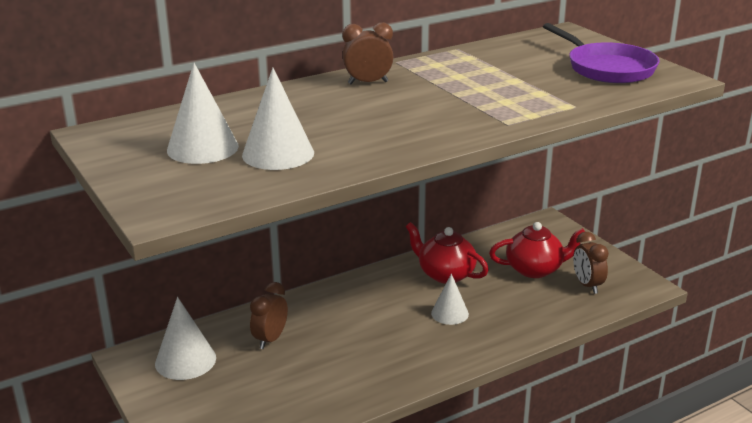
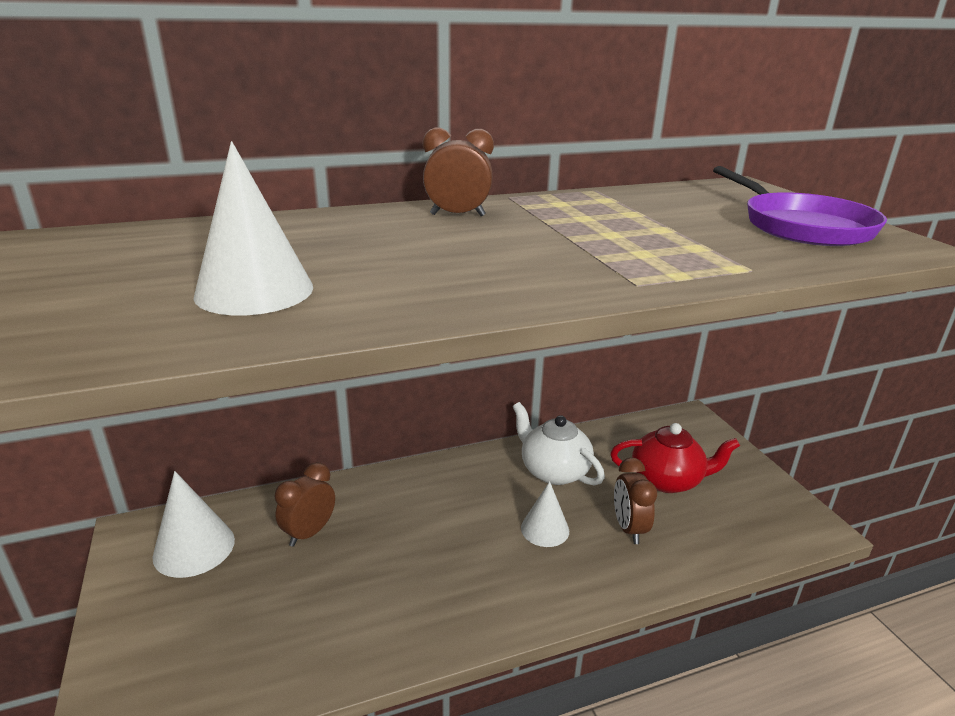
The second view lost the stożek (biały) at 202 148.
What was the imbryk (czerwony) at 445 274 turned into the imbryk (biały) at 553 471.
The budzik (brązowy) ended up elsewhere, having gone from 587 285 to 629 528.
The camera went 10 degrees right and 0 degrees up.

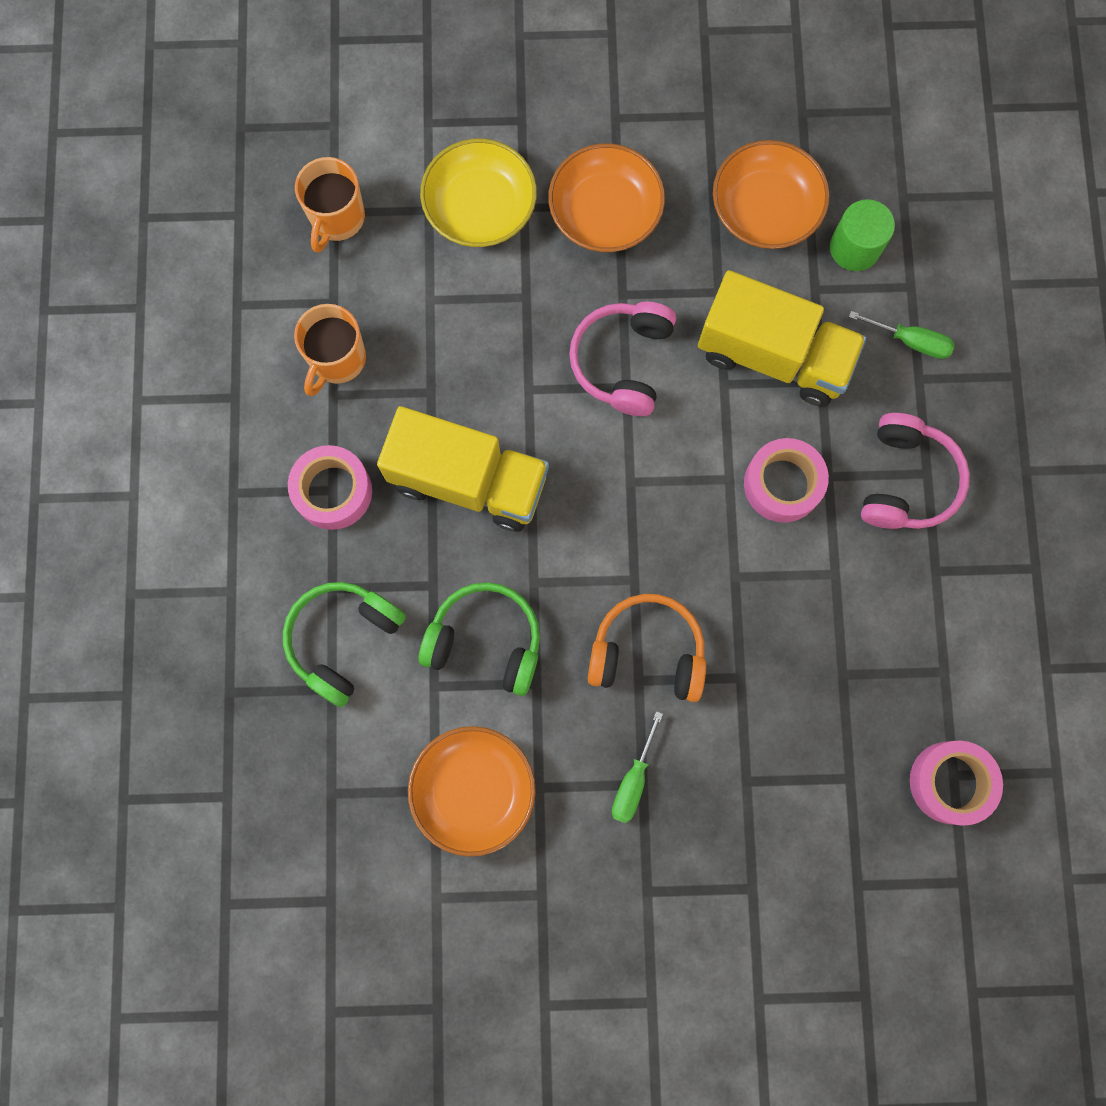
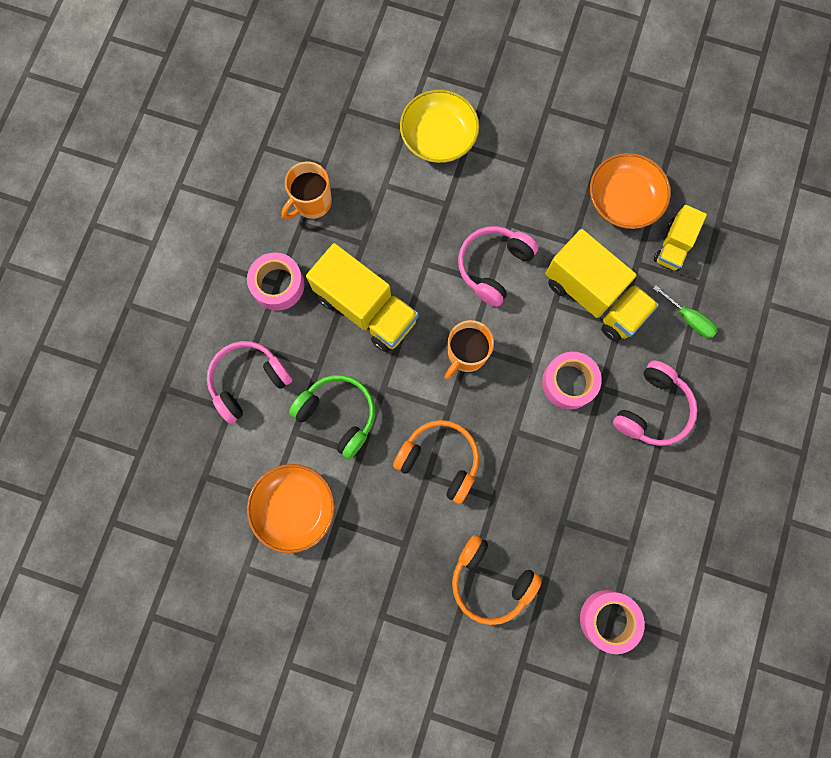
What was the słuchawki (zielony) at 343 640 turned into the słuchawki (różowy) at 248 381.
The kubek (pomarańczowy) ended up elsewhere, having gone from 337 218 to 466 354.
The second view lost the miska (pomarańczowy) at 605 212.
The second view lost the śrubokręt (zielony) at 633 780.
Where the walec (zielony) stood at 854 248, the ciężarówka (żółty) came to stand at 673 245.
The second view gained the słuchawki (pomarańczowy) at 490 581.
The camera went 20 degrees right and 0 degrees up.

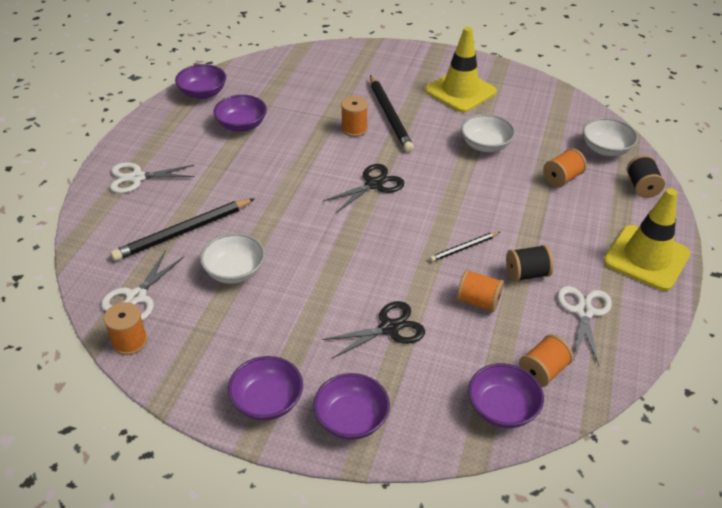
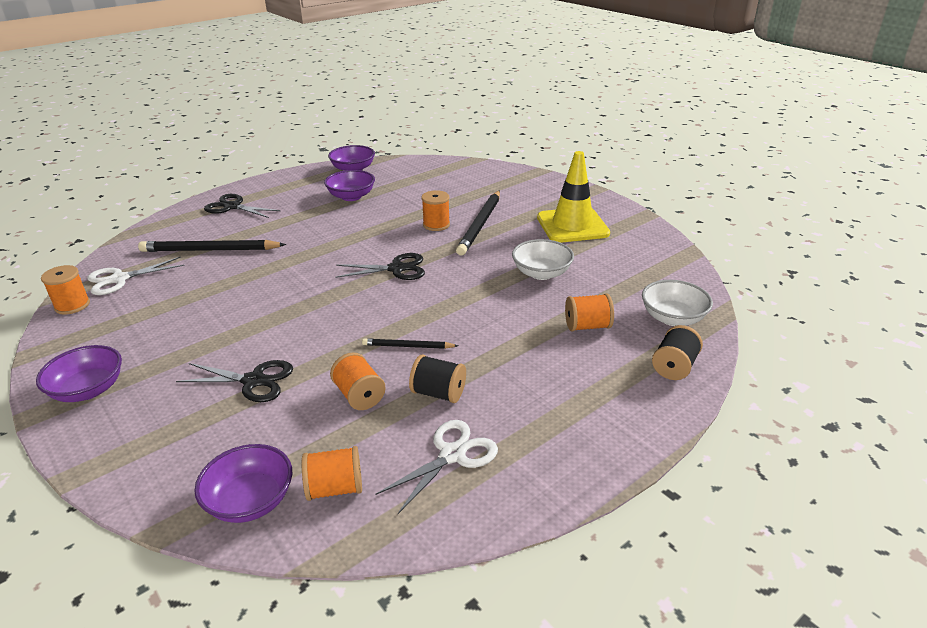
What was the nożyczki (biały) at 137 178 turned into the nożyczki (czarny) at 232 207.
The second view lost the miska (biały) at 234 271.
The second view lost the miska (fioletowy) at 351 419.
The second view lost the pachołek (żółty) at 646 258.
The camera went 35 degrees right and 10 degrees down.

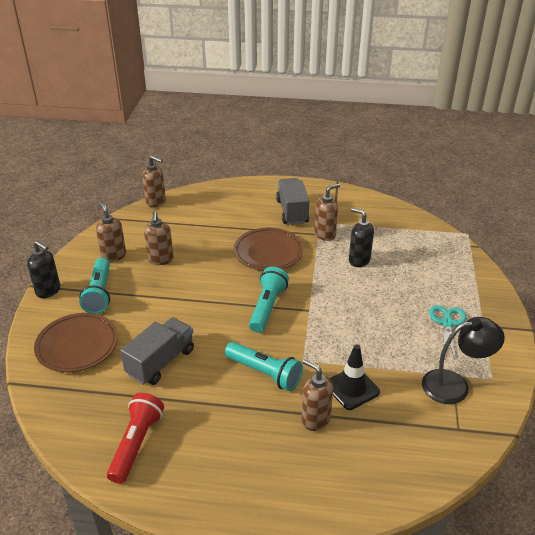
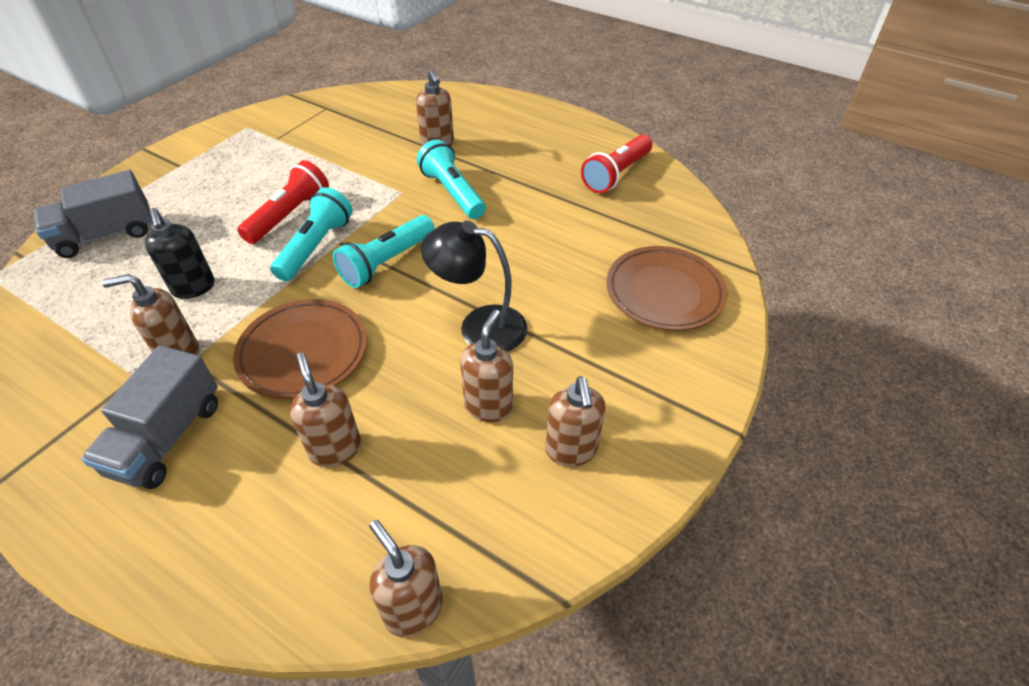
The second view lost the dozownik mydła (czarny) at 48 291.
The latarka (turkusowy) ended up elsewhere, having gone from 99 293 to 316 247.
The ciężarówka (szary) ended up elsewhere, having gone from 161 362 to 106 235.
The second view lost the pachołek (czarny) at 352 388.
The lampka (czarny) ended up elsewhere, having gone from 454 385 to 479 326.
The second view lost the nożyczki (turkusowy) at 447 323.
The second view gained the latarka (czerwony) at 289 215.
The second view gained the dozownik mydła (brązowy) at 335 449.
The camera went 155 degrees left and 10 degrees up.

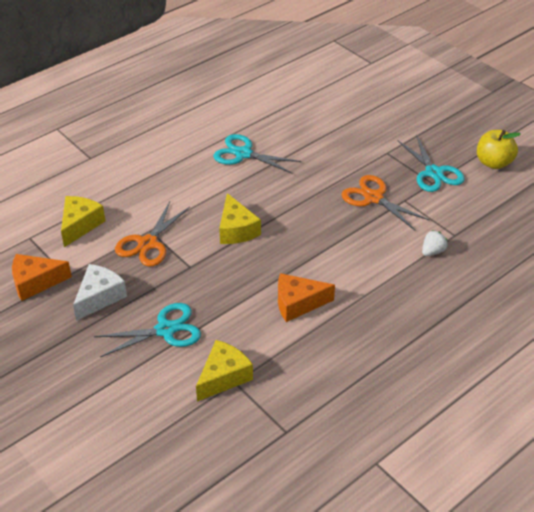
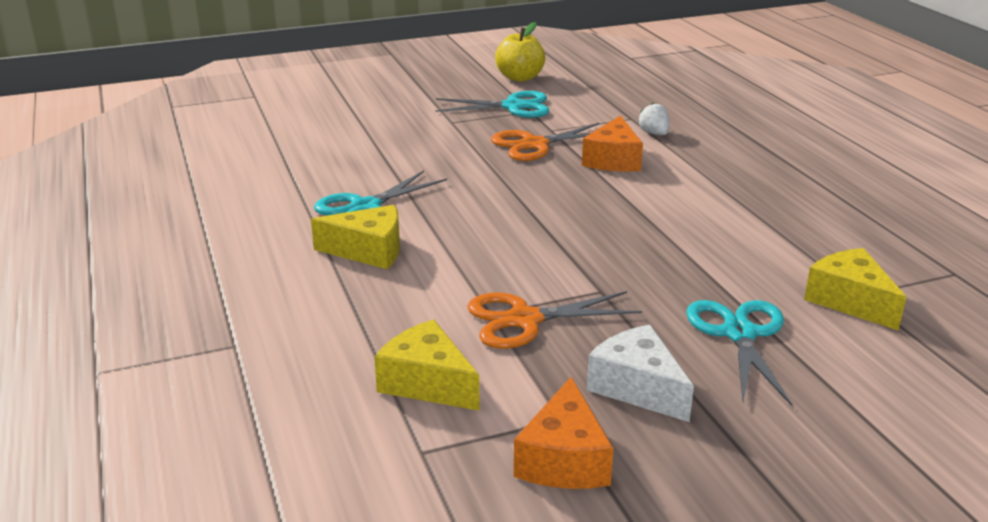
The nożyczki (pomarańczowy) at 147 243 ended up facing another way, 120 degrees clockwise from before.
The ser (żółty) ended up elsewhere, having gone from 236 230 to 368 251.
The ser (pomarańczowy) ended up elsewhere, having gone from 298 303 to 613 160.
The camera went 70 degrees left and 15 degrees down.

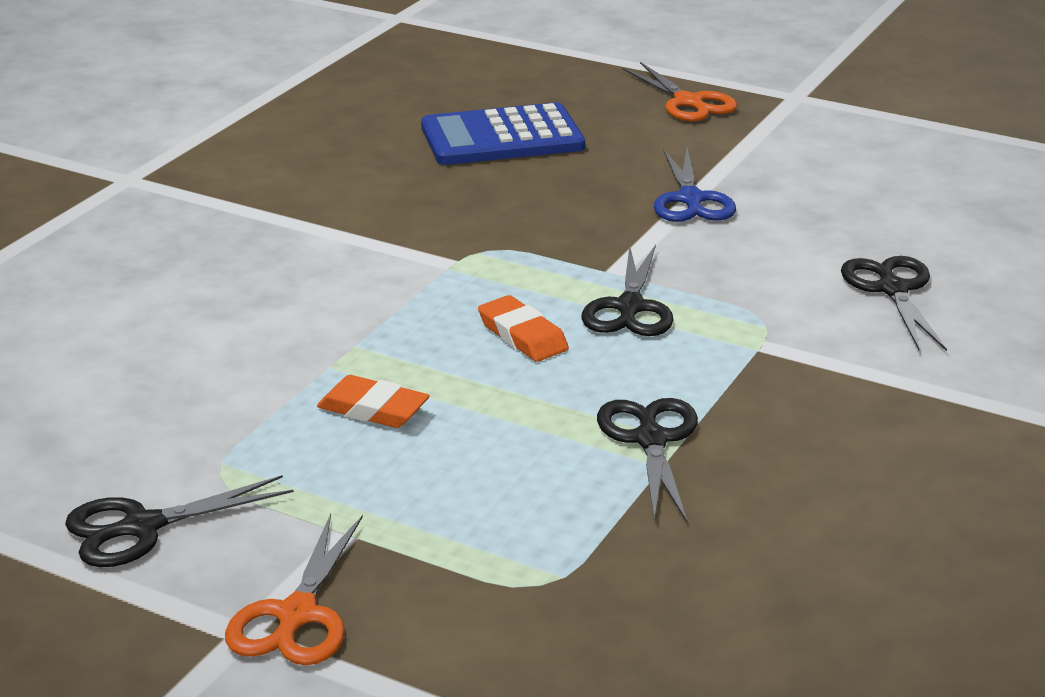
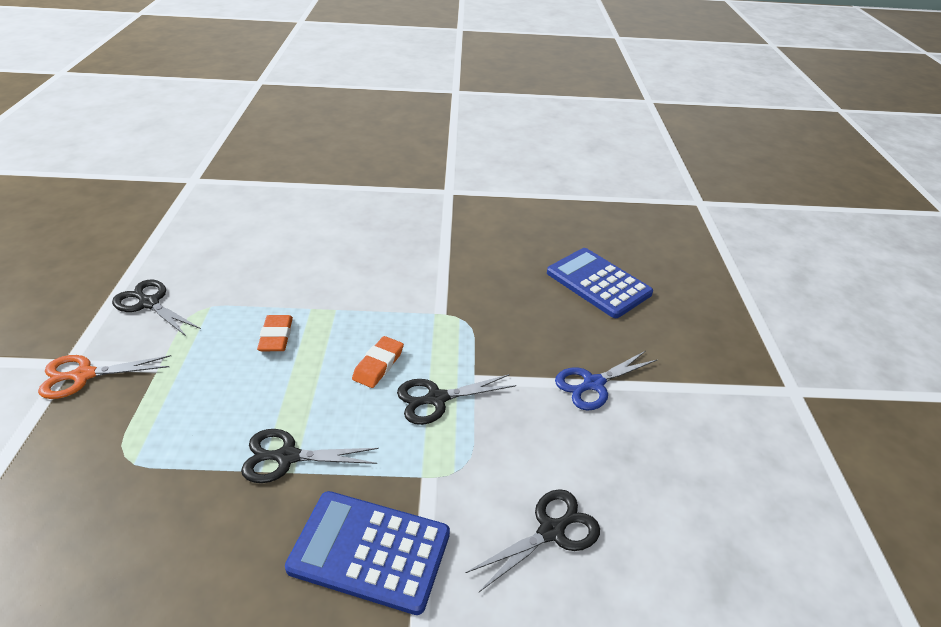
The nożyczki (czarny) at 651 440 ended up facing another way, 150 degrees counterclockwise from before.
The second view lost the nożyczki (pomarańczowy) at 688 102.
The second view gained the kalkulator (niebieski) at 370 551.
The camera went 60 degrees right and 10 degrees up.

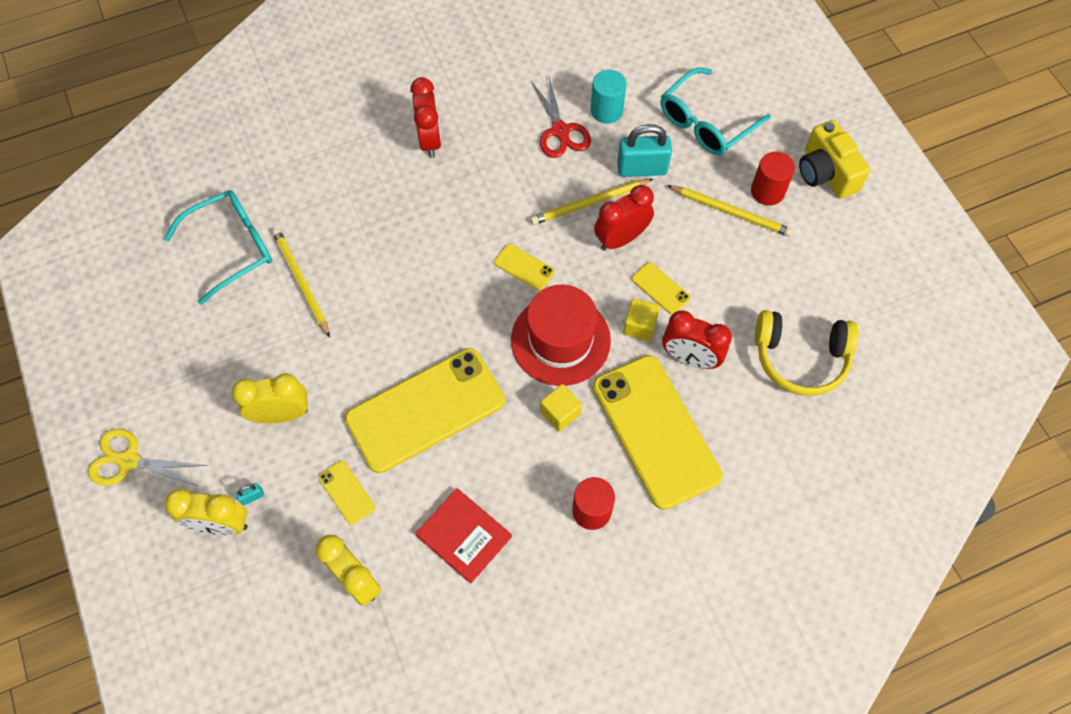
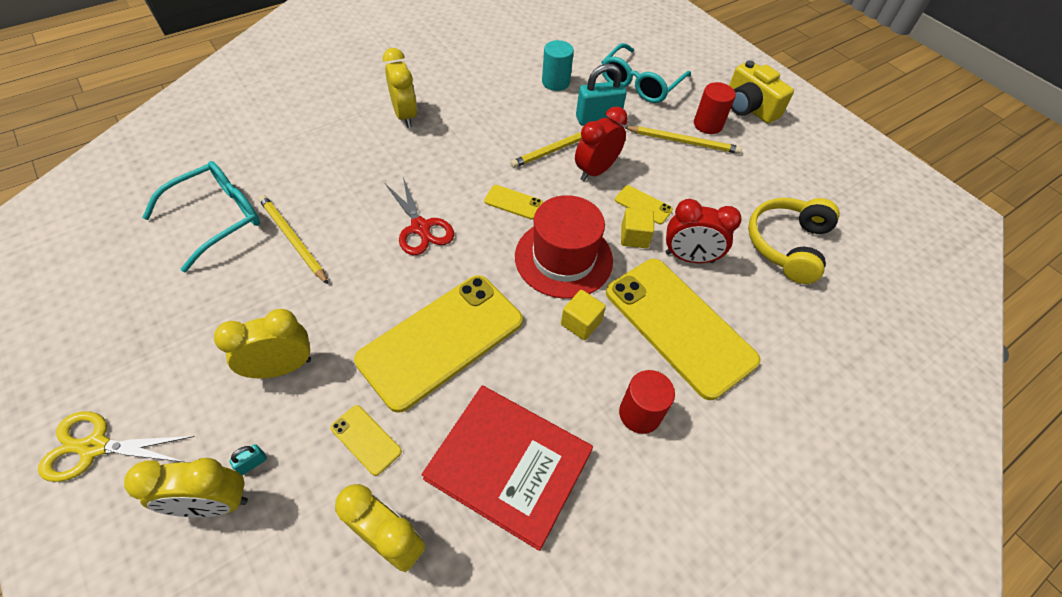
What was the budzik (czerwony) at 430 140 turned into the budzik (żółty) at 405 115.
The size of the książka (czerwony) at 464 536 changed by a factor of 1.55.
The nożyczki (czerwony) ended up elsewhere, having gone from 560 131 to 420 228.
The słuchawki (żółty) at 800 358 ended up facing another way, 120 degrees clockwise from before.
The camera went 15 degrees left and 10 degrees down.

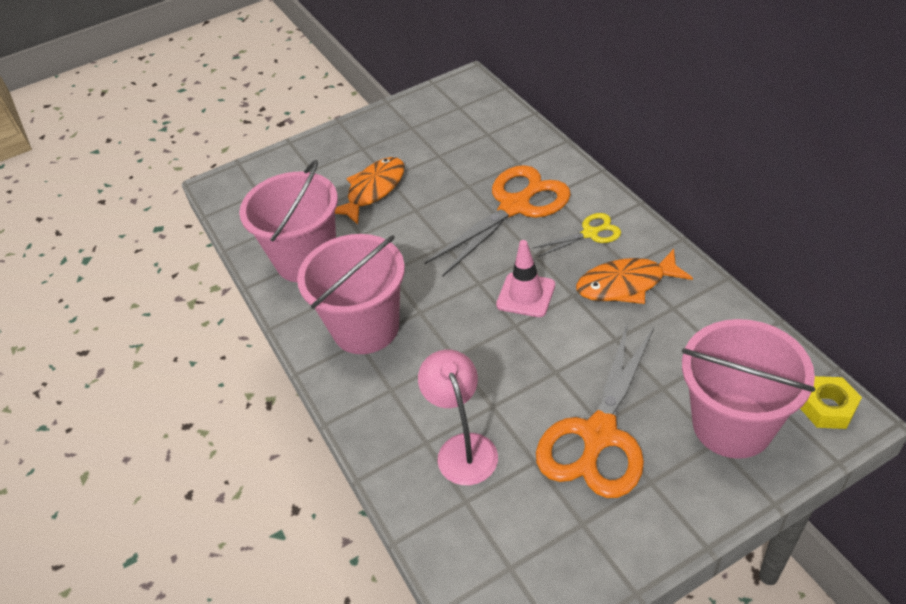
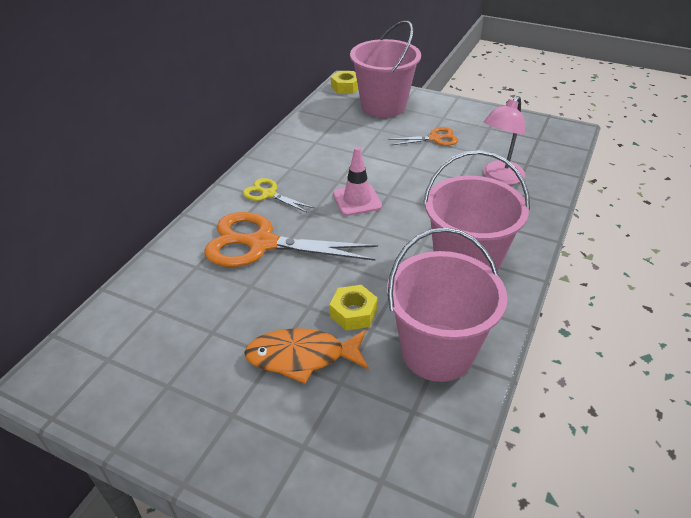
The size of the nożyczki (pomarańczowy) at 599 434 changed by a factor of 0.50.
The second view lost the ryba (pomarańczowy) at 626 284.
The second view gained the nakrętka (żółty) at 353 313.
The camera went 130 degrees left and 5 degrees down.

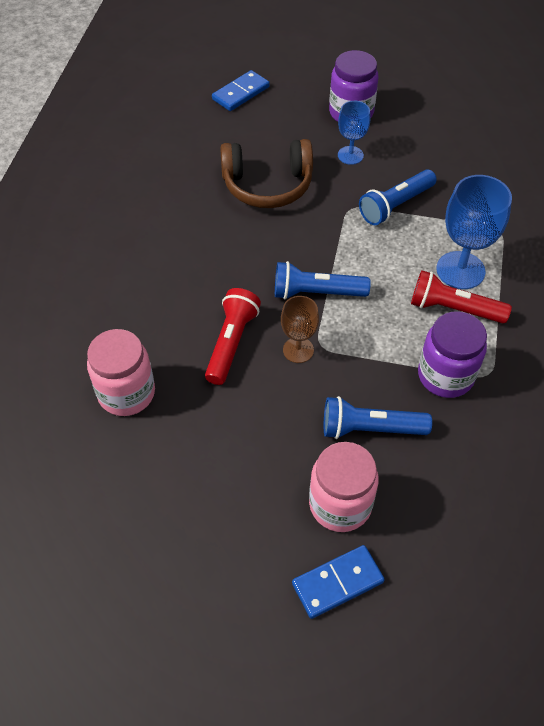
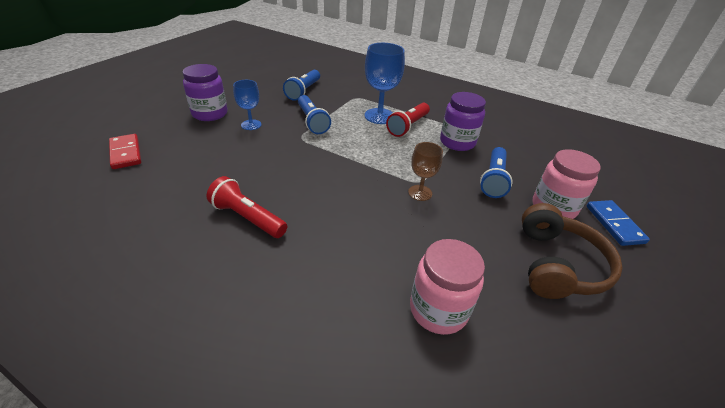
The latarka (czerwony) ended up elsewhere, having gone from 231 343 to 248 218.
What was the kostka domina (niebieski) at 240 93 turned into the kostka domina (czerwony) at 125 153.
The słuchawki (brązowy) ended up elsewhere, having gone from 267 185 to 557 264.
The latarka (niebieski) ended up elsewhere, having gone from 316 293 to 303 91.
The camera went 75 degrees left and 15 degrees down.

